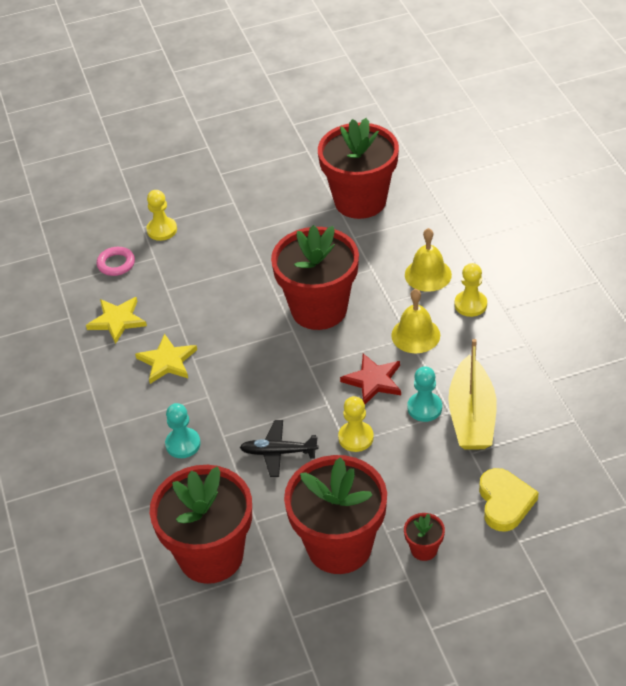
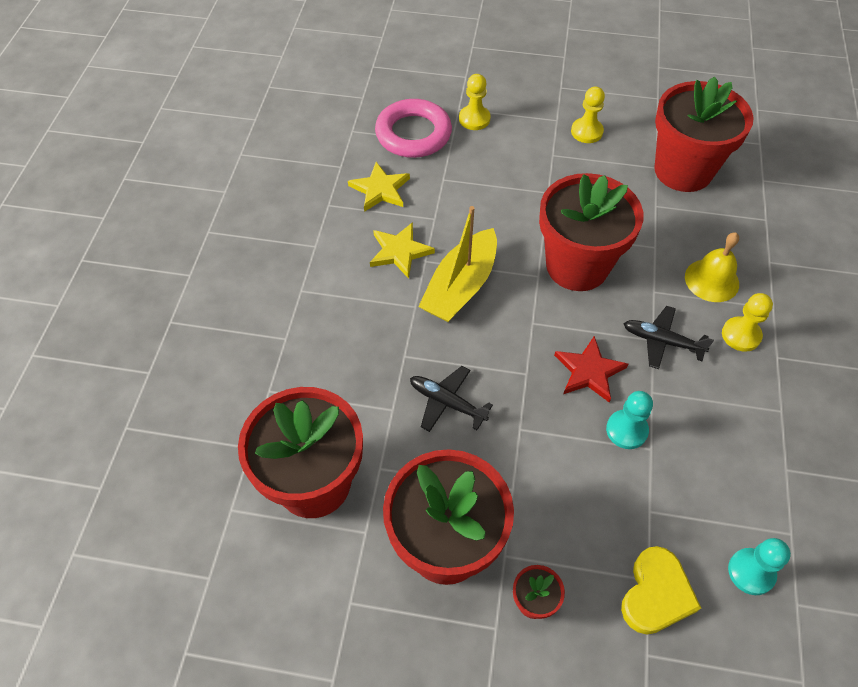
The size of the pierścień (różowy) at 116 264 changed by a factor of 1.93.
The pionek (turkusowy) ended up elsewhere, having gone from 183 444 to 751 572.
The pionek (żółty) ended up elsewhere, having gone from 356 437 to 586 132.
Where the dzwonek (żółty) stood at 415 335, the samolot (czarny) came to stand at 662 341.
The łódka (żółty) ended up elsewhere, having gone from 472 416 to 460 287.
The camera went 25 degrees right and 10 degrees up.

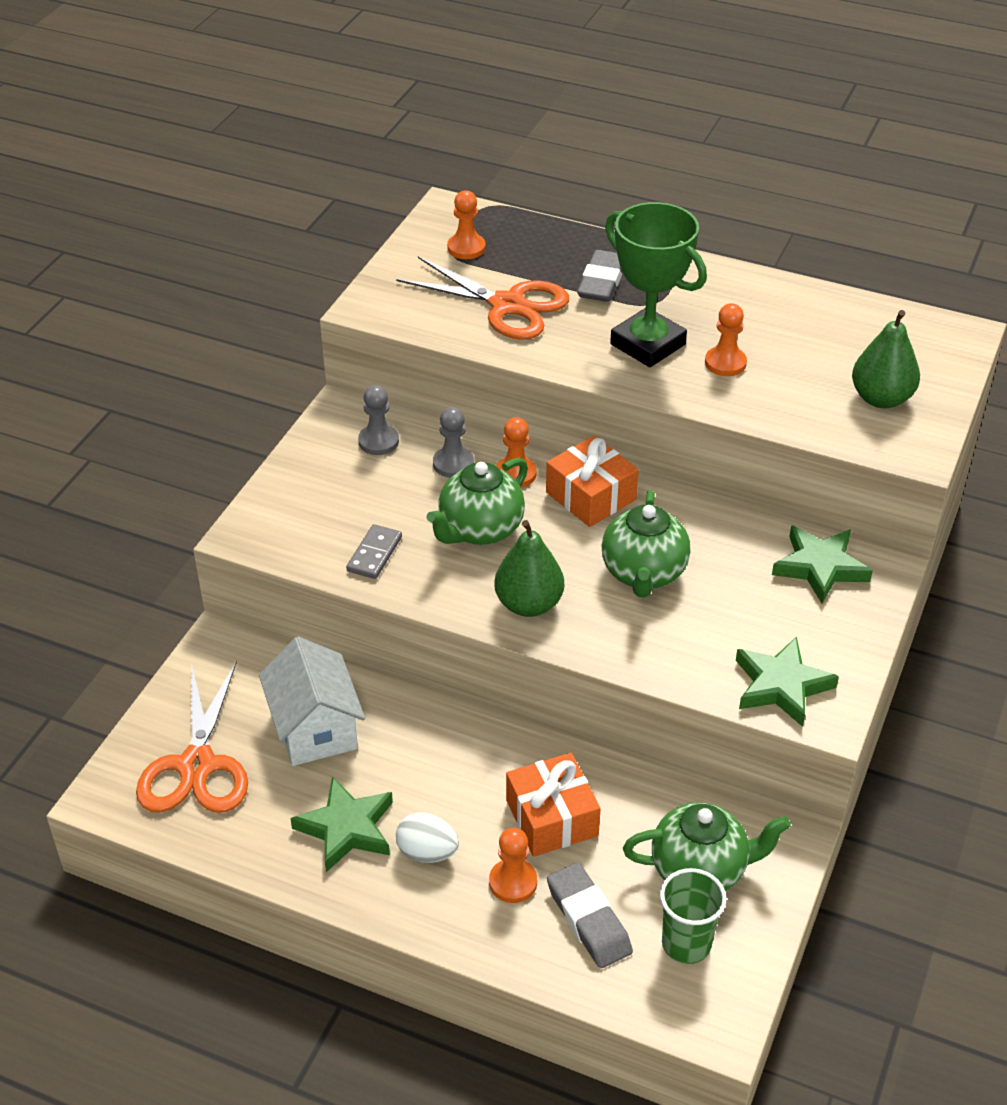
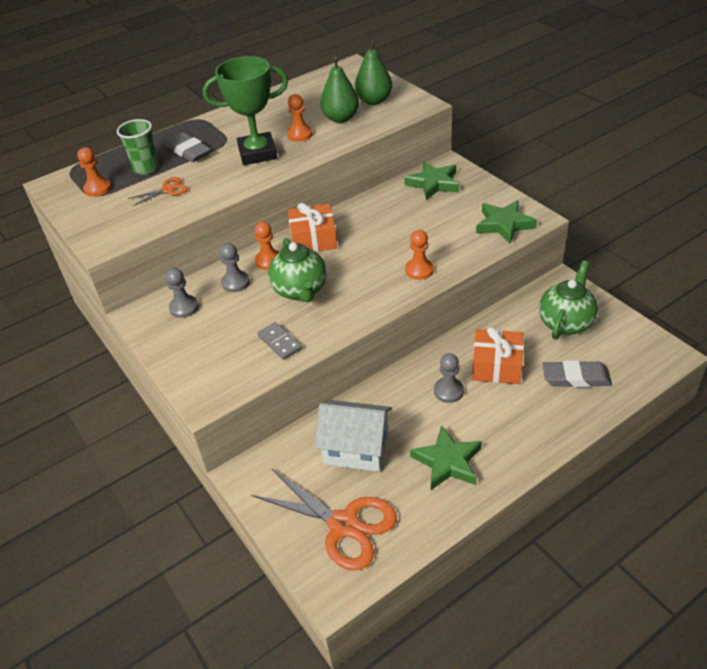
The size of the nożyczki (pomarańczowy) at 507 305 changed by a factor of 0.48.
The second view lost the jajko (biały) at 427 852.
The pionek (pomarańczowy) ended up elsewhere, having gone from 513 882 to 419 270.
The gruszka (zielony) ended up elsewhere, having gone from 529 604 to 341 118.
The second view lost the imbryk (zielony) at 643 574.
The szklanka (zielony) ended up elsewhere, having gone from 686 944 to 146 168.
The second view gained the pionek (szary) at 448 391.
The camera went 55 degrees left and 0 degrees up.

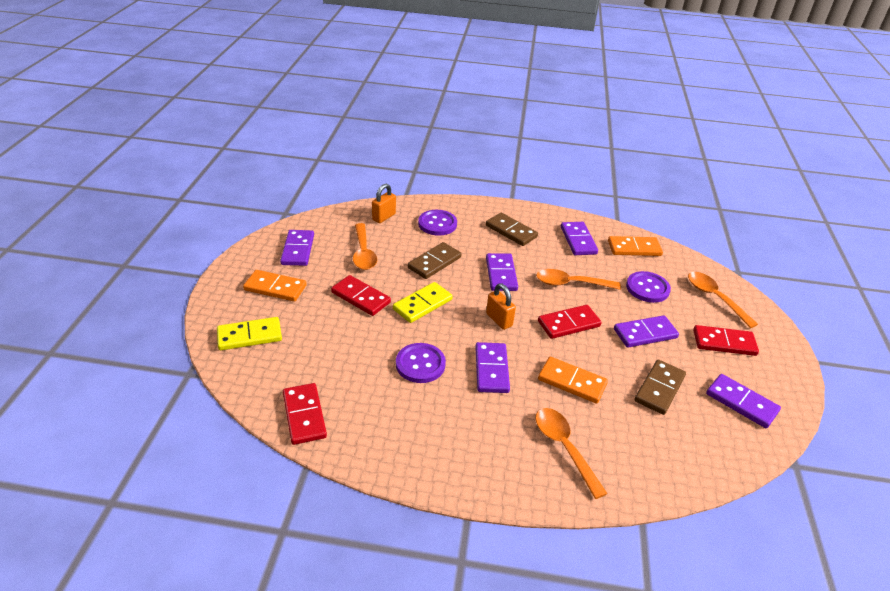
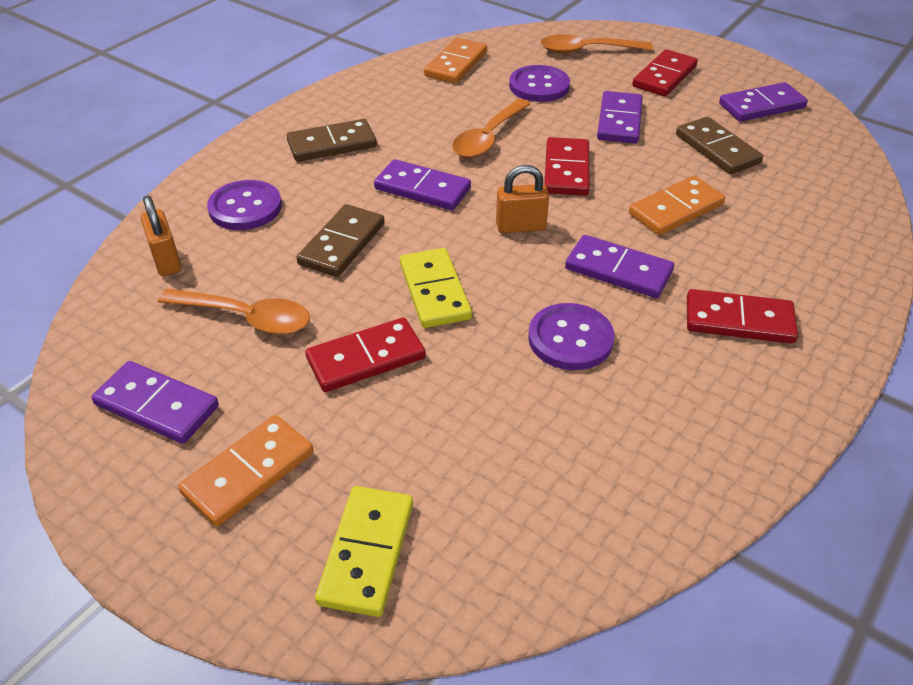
The kostka domina (czerwony) ended up elsewhere, having gone from 304 415 to 739 320.
The kostka domina (brązowy) at 434 262 ended up facing another way, 45 degrees clockwise from before.
The second view lost the łyżka (pomarańczowy) at 564 447.
The second view lost the kostka domina (fioletowy) at 578 240.
The camera went 60 degrees left and 5 degrees up.

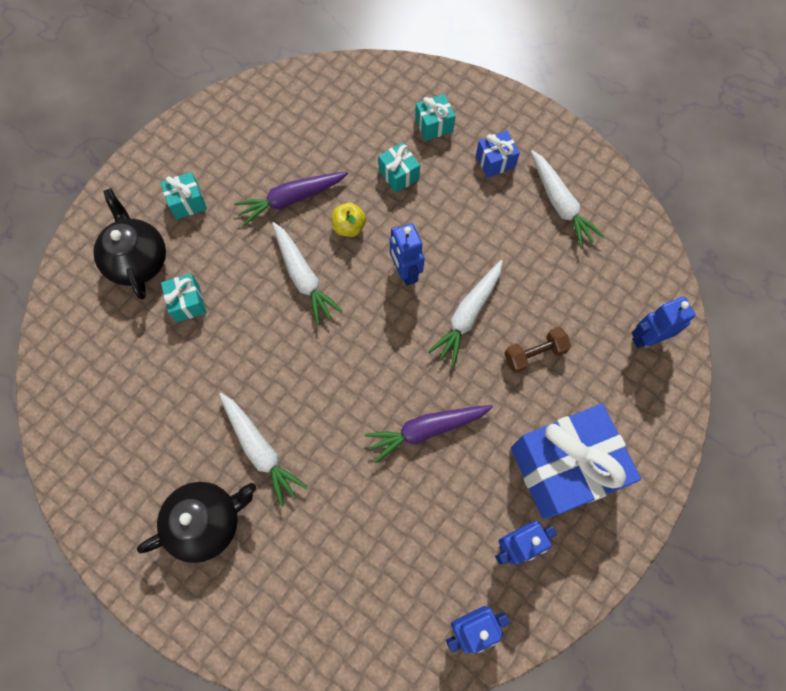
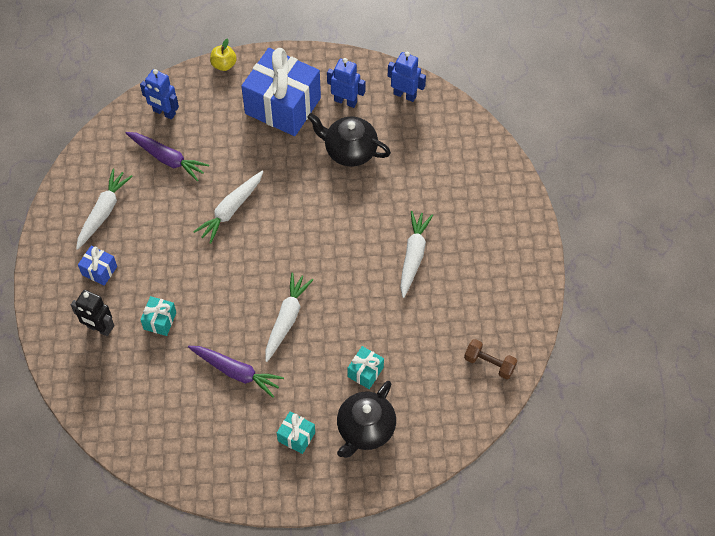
The imbryk (czarny) ended up elsewhere, having gone from 207 522 to 349 151.
The jabłko (żółty) ended up elsewhere, having gone from 349 227 to 224 65.
The marchewka (fioletowy) ended up elsewhere, having gone from 426 430 to 167 159.
The second view lost the robot (niebieski) at 405 272.
Where the prezent (turkusowy) stood at 434 125, the robot (czarny) came to stand at 99 328.
The marchewka (biały) at 468 315 ended up facing another way, 135 degrees clockwise from before.
The hantel (brązowy) ended up elsewhere, having gone from 534 354 to 489 363.
The camera went 130 degrees left and 10 degrees down.

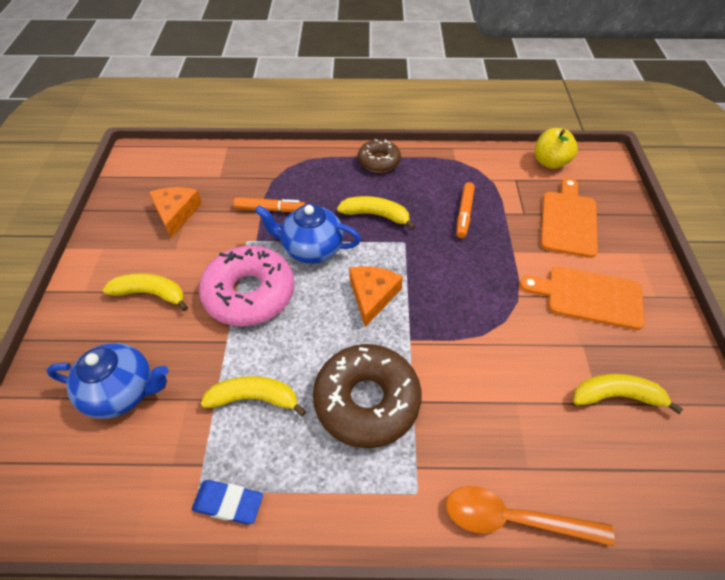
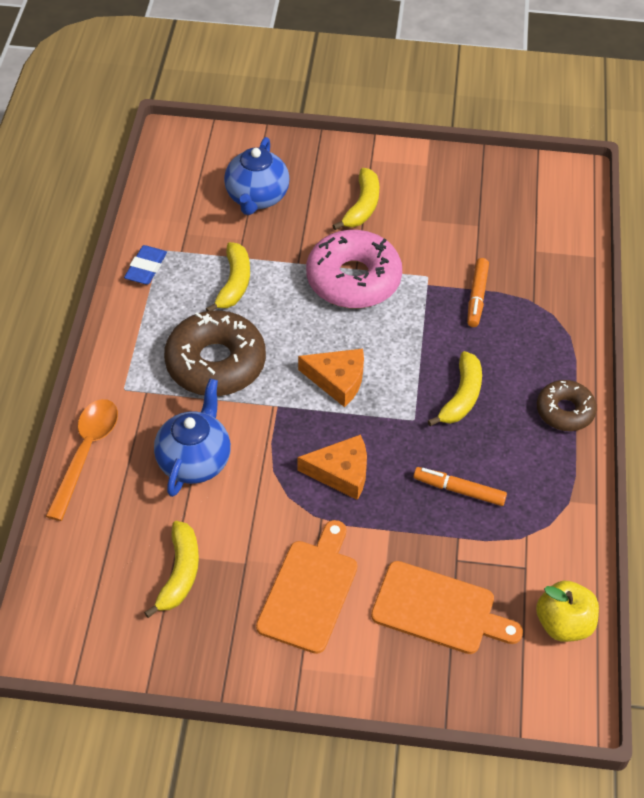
The ser (pomarańczowy) ended up elsewhere, having gone from 176 213 to 341 472.
The imbryk (niebieski) ended up elsewhere, having gone from 311 249 to 194 460.
The camera went 95 degrees right and 0 degrees up.

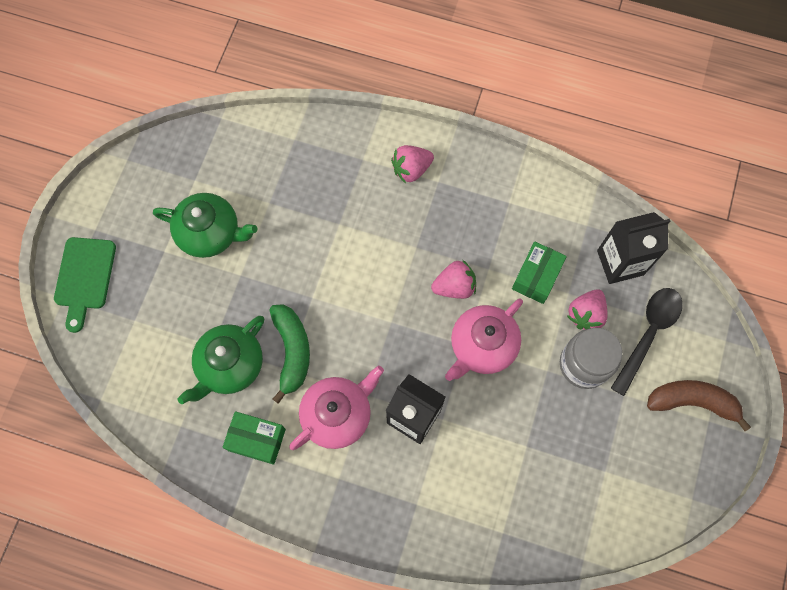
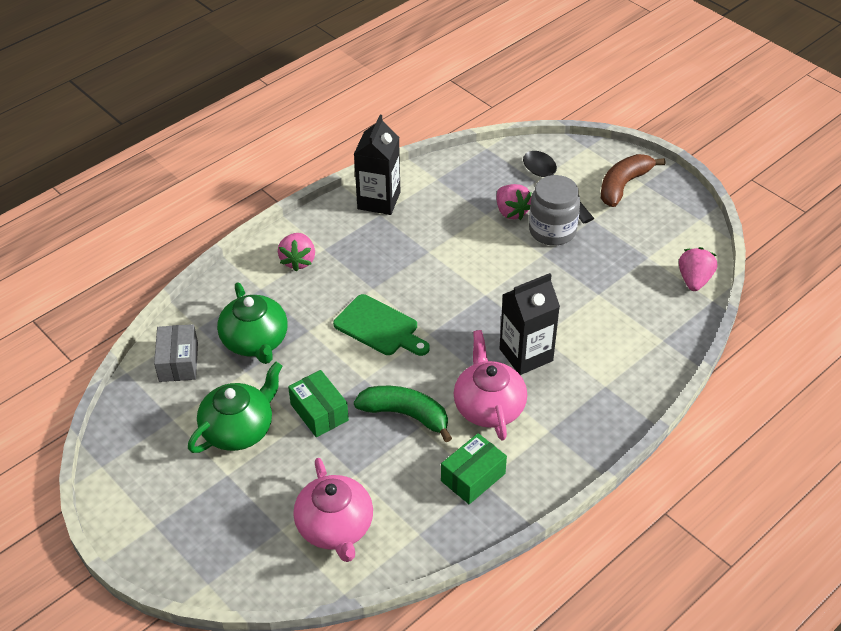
The deska do krojenia (zielony) ended up elsewhere, having gone from 84 278 to 379 327.
The imbryk (zielony) ended up elsewhere, having gone from 229 365 to 255 341.
The truskawka (różowy) ended up elsewhere, having gone from 454 286 to 694 280.
The imbryk (różowy) ended up elsewhere, having gone from 482 346 to 335 527.
The pudełko (zielony) ended up elsewhere, having gone from 536 277 to 319 412.
The karton mleka (czarny) ended up elsewhere, having gone from 620 262 to 379 200.
The second view gained the pudełko (szary) at 178 362.
The camera went 60 degrees left and 25 degrees down.

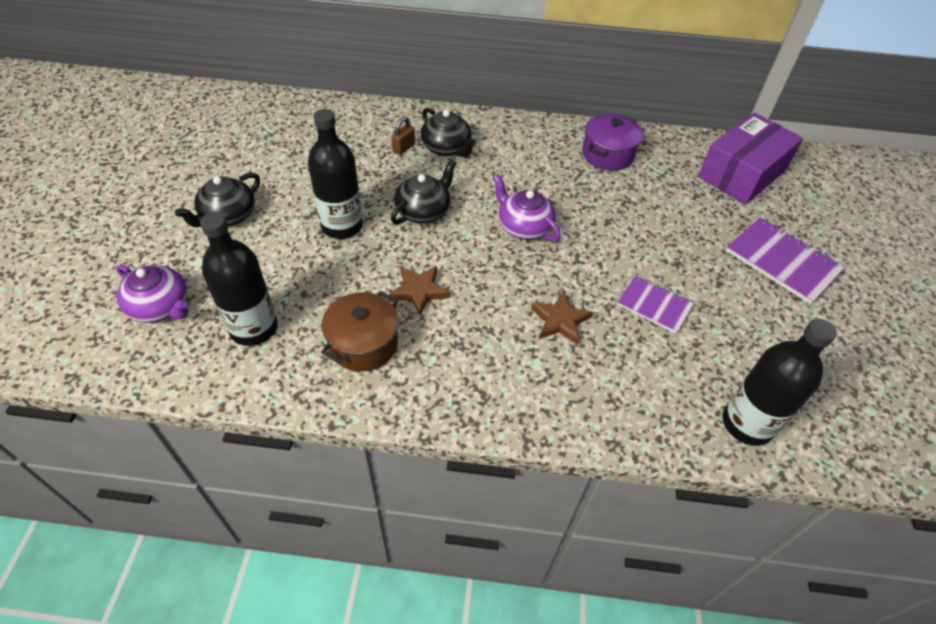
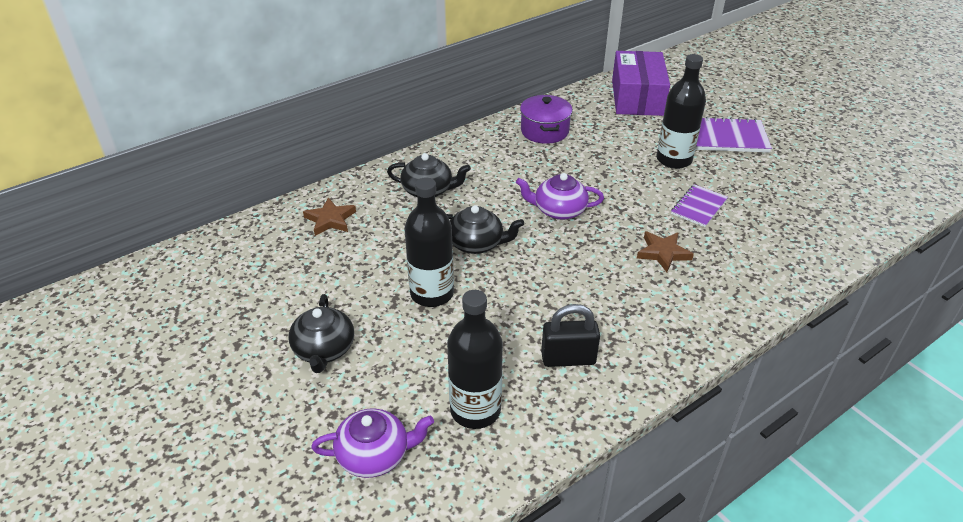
Where the garnek (brązowy) stood at 363 344, the kłódka (czarny) came to stand at 568 358.
The gwiazda (brązowy) ended up elsewhere, having gone from 419 291 to 330 219.
The second view lost the kłódka (brązowy) at 403 148.
The imbryk (czarny) at 424 211 ended up facing another way, 105 degrees clockwise from before.
The zeszyt (fioletowy) at 654 305 ended up facing another way, 45 degrees counterclockwise from before.
The butelka (czarny) ended up elsewhere, having gone from 747 424 to 674 160.
The camera went 40 degrees left and 10 degrees down.

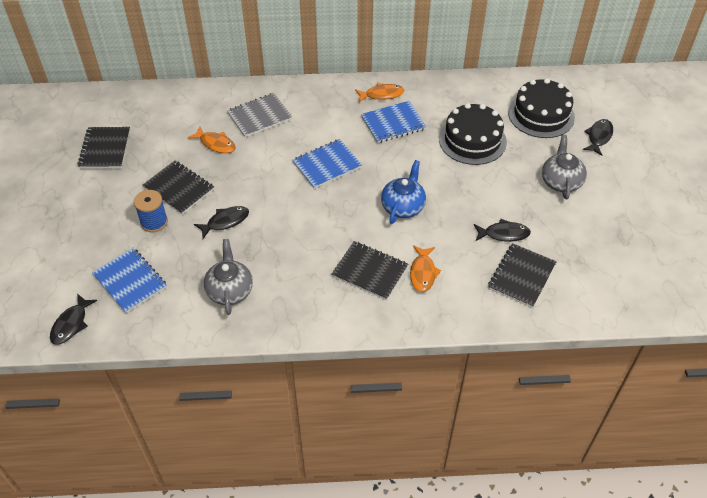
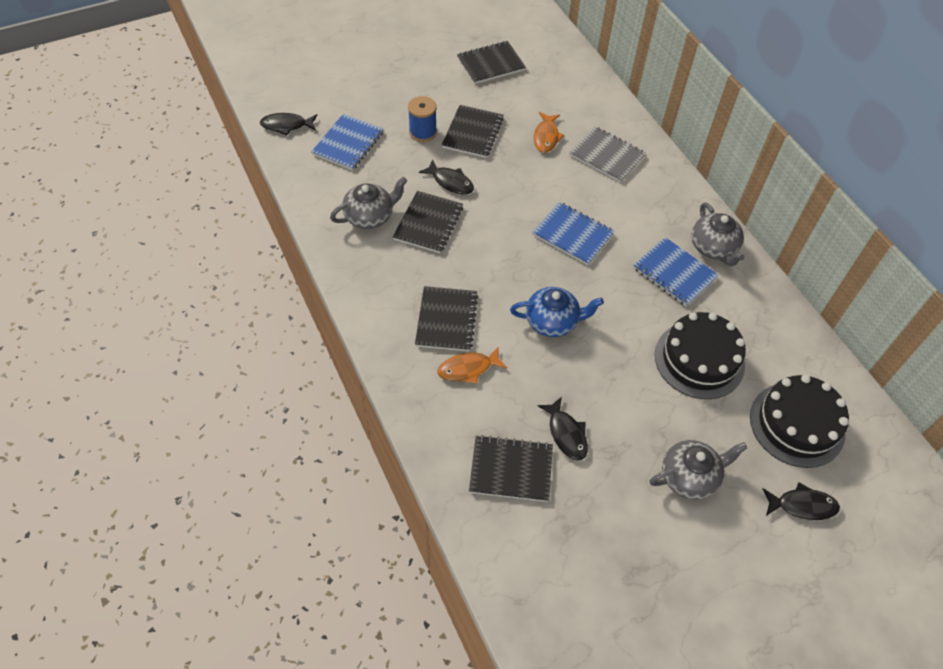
Where the ryba (pomarańczowy) stood at 382 94, the imbryk (szary) came to stand at 713 248.
The second view gained the zeszyt (czarny) at 428 223.
The camera went 65 degrees right and 5 degrees up.

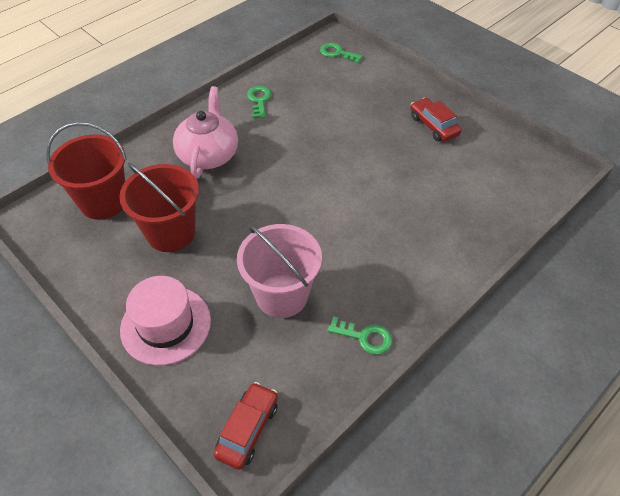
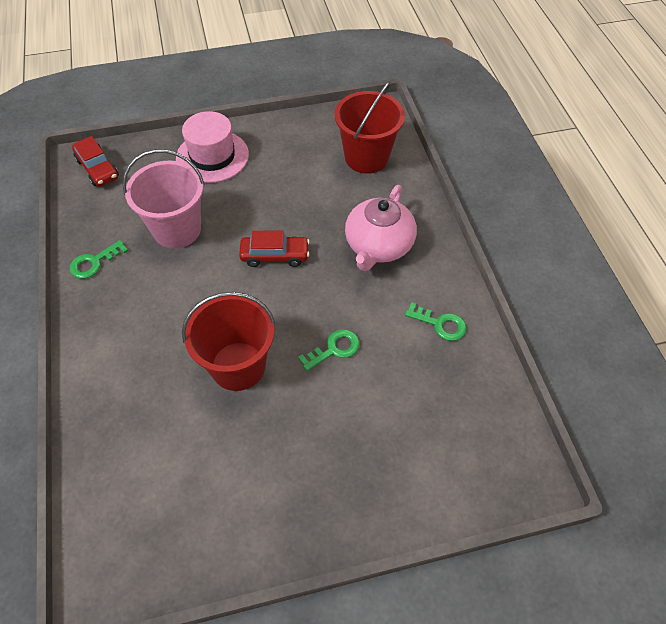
The wiadro (czerwony) ended up elsewhere, having gone from 171 233 to 238 366.
The imbryk (różowy) at 208 154 ended up facing another way, 75 degrees clockwise from before.
The klucz (zielony) ended up elsewhere, having gone from 337 53 to 334 349.
The samochód (czerwony) ended up elsewhere, having gone from 433 126 to 275 256.
The camera went 120 degrees right and 5 degrees up.

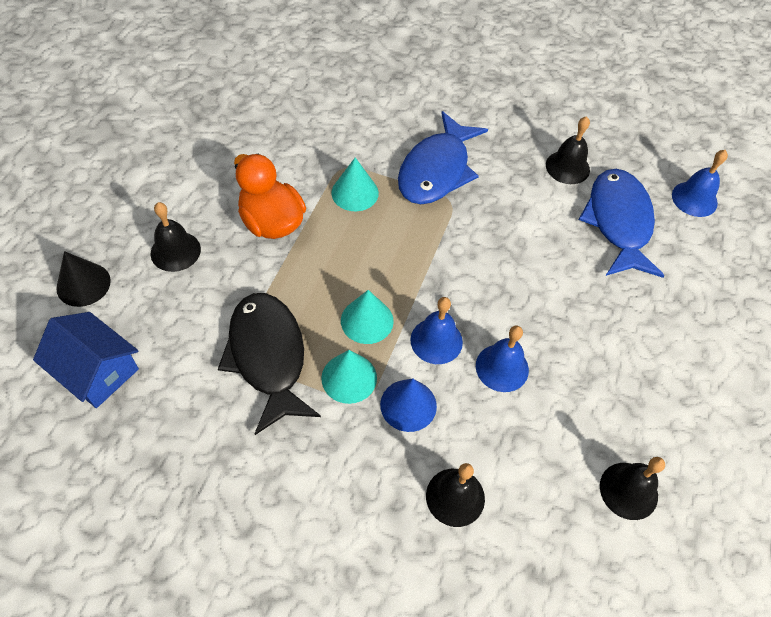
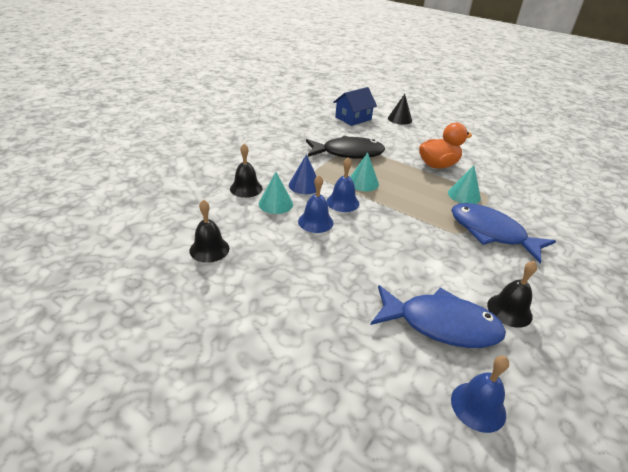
The second view lost the dzwonek (czarny) at 175 251.
The stożek (turkusowy) ended up elsewhere, having gone from 349 378 to 275 203.
The camera went 105 degrees right and 20 degrees down.

